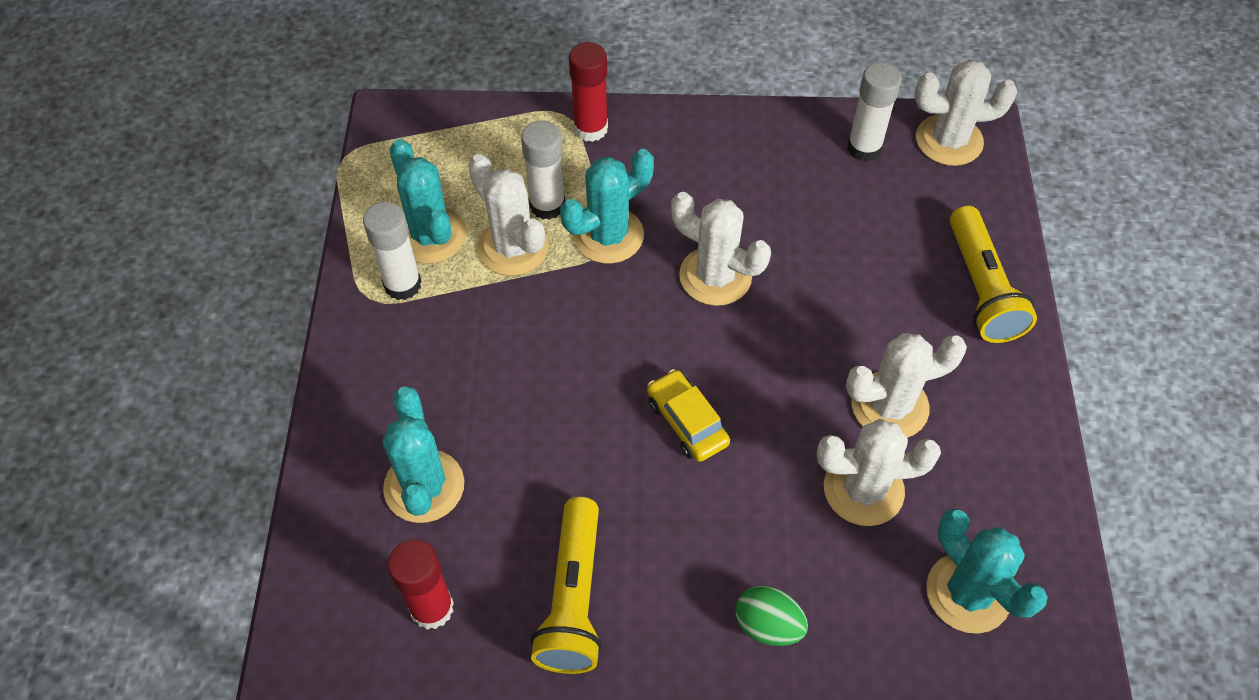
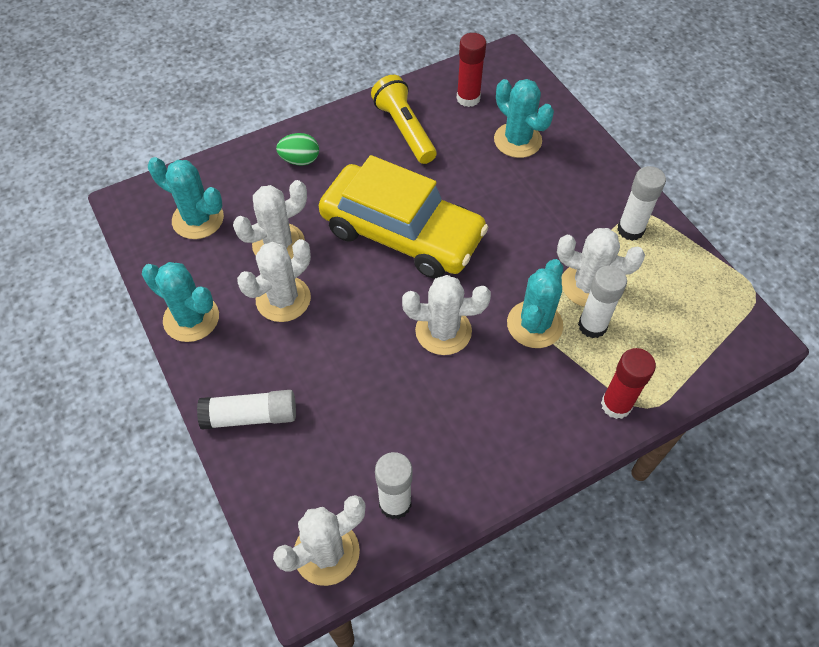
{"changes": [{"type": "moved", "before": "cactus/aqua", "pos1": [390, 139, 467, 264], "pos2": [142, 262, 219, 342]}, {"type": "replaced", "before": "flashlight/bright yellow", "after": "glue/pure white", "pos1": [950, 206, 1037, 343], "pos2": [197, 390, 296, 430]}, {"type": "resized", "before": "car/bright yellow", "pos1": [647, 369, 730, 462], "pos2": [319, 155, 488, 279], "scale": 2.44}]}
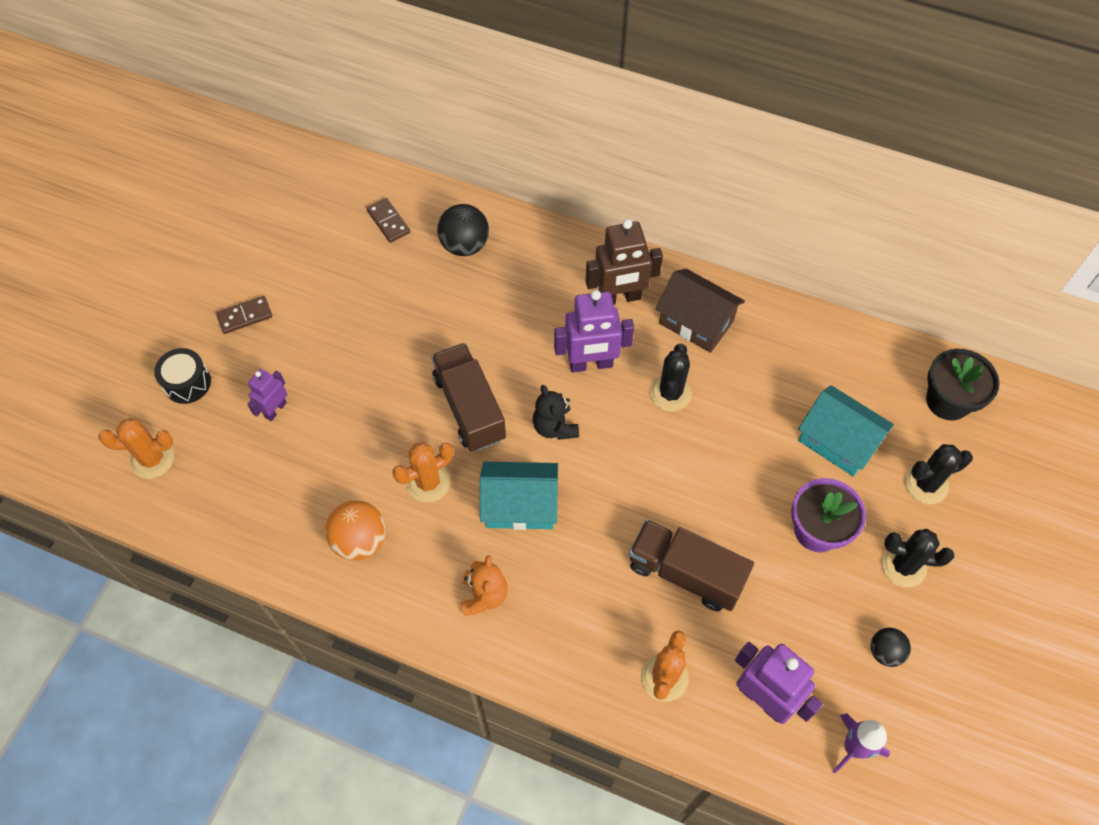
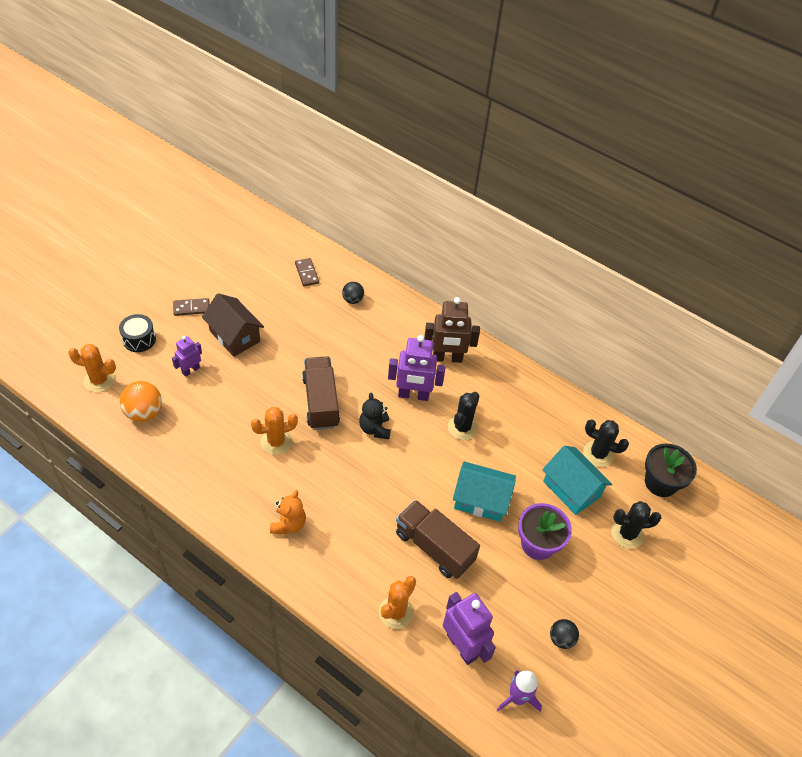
{"changes": [{"type": "moved", "before": "sphere/bright orange", "pos1": [325, 500, 386, 561], "pos2": [120, 381, 162, 422]}, {"type": "moved", "before": "toy house/aqua", "pos1": [480, 462, 558, 530], "pos2": [453, 461, 516, 522]}, {"type": "moved", "before": "toy house/dark brown", "pos1": [655, 269, 745, 353], "pos2": [202, 293, 264, 357]}, {"type": "moved", "before": "cactus/ebony", "pos1": [881, 529, 954, 588], "pos2": [583, 419, 629, 467]}, {"type": "resized", "before": "sphere/ebony", "pos1": [437, 204, 489, 256], "pos2": [342, 282, 364, 304], "scale": 0.62}]}
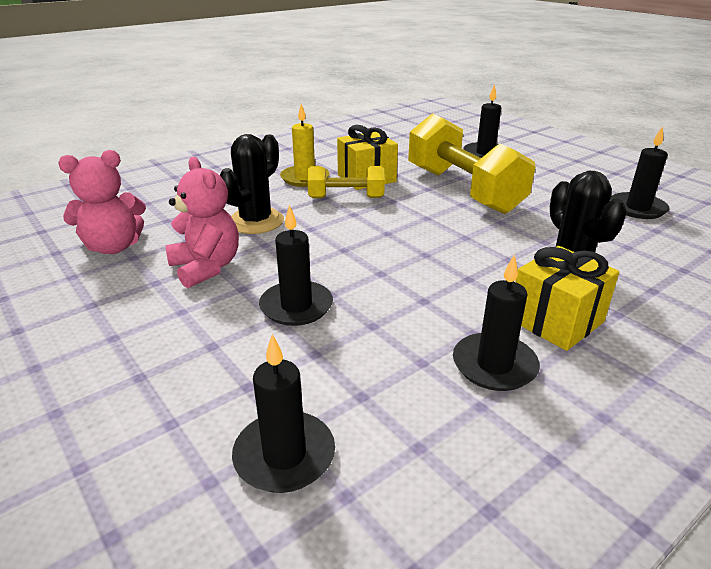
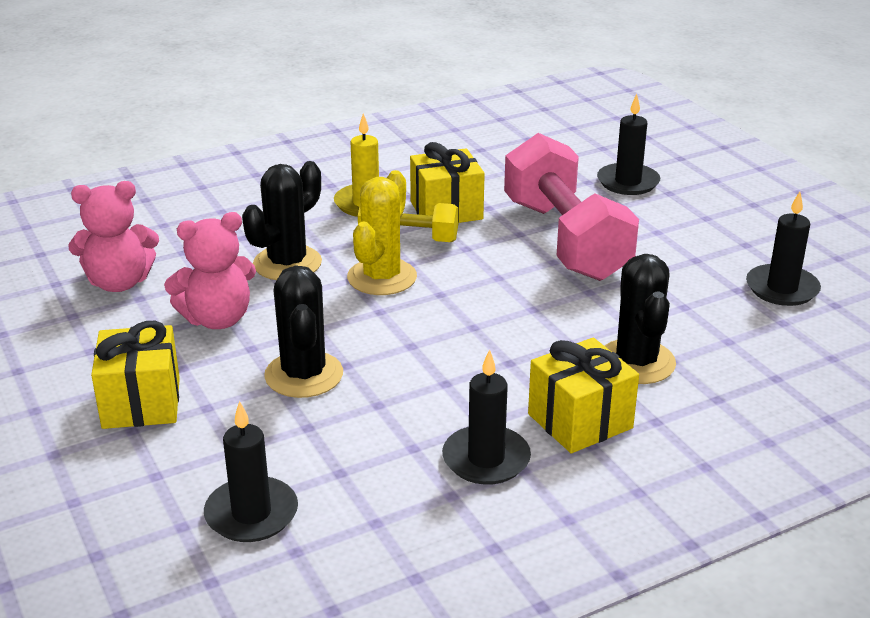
{"changes": [{"type": "added", "after": "present/bright yellow", "pos2": [91, 321, 180, 429]}, {"type": "added", "after": "cactus/bright yellow", "pos2": [347, 170, 417, 295]}, {"type": "replaced", "before": "candle/ebony", "after": "cactus/ebony", "pos1": [259, 205, 333, 326], "pos2": [264, 266, 343, 398]}, {"type": "recoloured", "before": "free weight/bright yellow", "after": "free weight/rose-pink", "pos1": [408, 113, 535, 214], "pos2": [504, 133, 639, 281]}, {"type": "turned", "before": "teddy/rose-pink", "pos1": [166, 157, 239, 288], "pos2": [164, 212, 256, 329], "turn": 90}]}
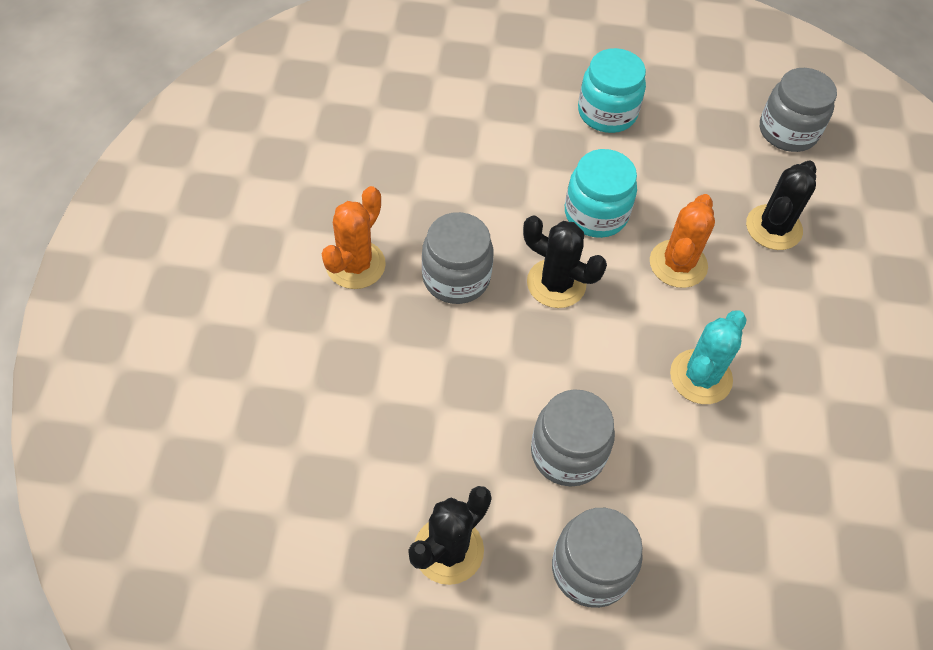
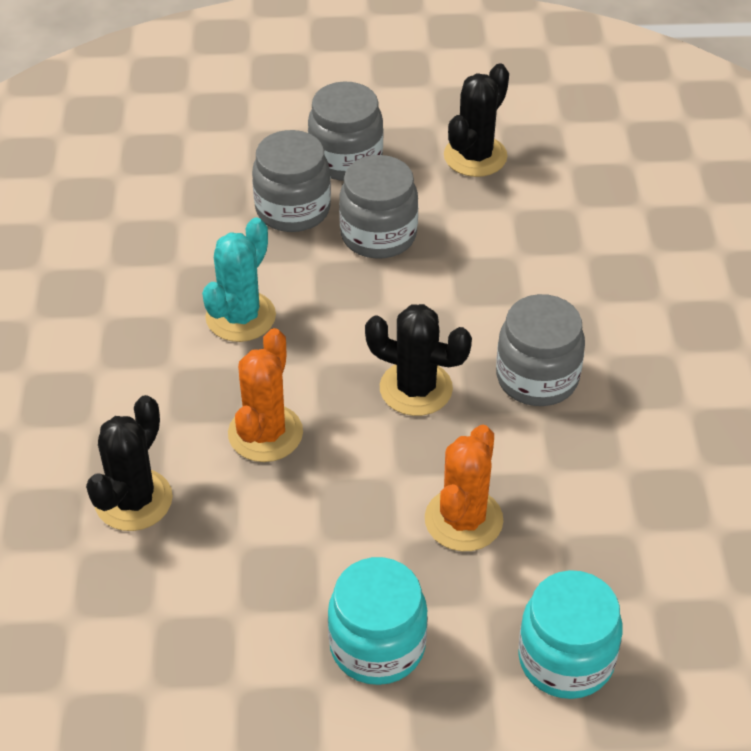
{"changes": [{"type": "moved", "before": "cactus/bright orange", "pos1": [322, 186, 386, 289], "pos2": [425, 425, 503, 551]}, {"type": "moved", "before": "jar/aqua", "pos1": [565, 149, 637, 238], "pos2": [518, 570, 623, 699]}, {"type": "moved", "before": "jar/ash-grey", "pos1": [760, 68, 837, 152], "pos2": [252, 130, 331, 232]}]}
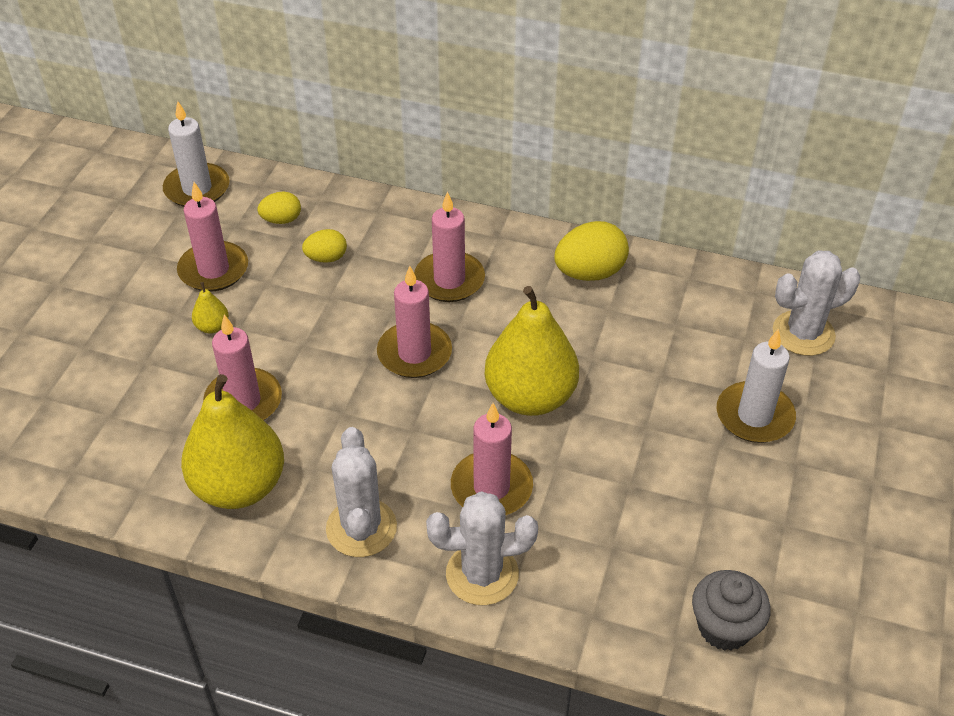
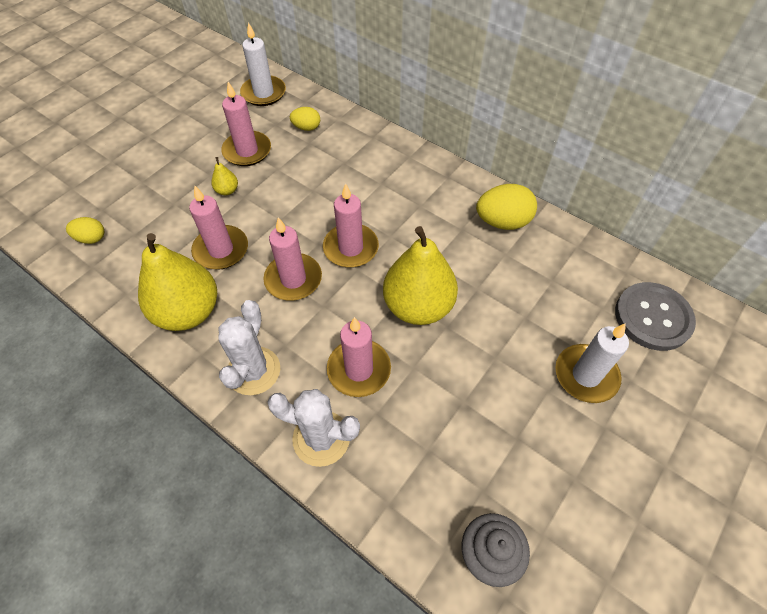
{"changes": [{"type": "moved", "before": "toy egg/bright yellow", "pos1": [302, 229, 347, 263], "pos2": [66, 217, 104, 244]}, {"type": "moved", "before": "candle/rose-pink", "pos1": [414, 191, 485, 302], "pos2": [263, 217, 322, 301]}, {"type": "replaced", "before": "cactus/pure white", "after": "button/ash-grey", "pos1": [773, 250, 860, 356], "pos2": [615, 282, 696, 351]}]}
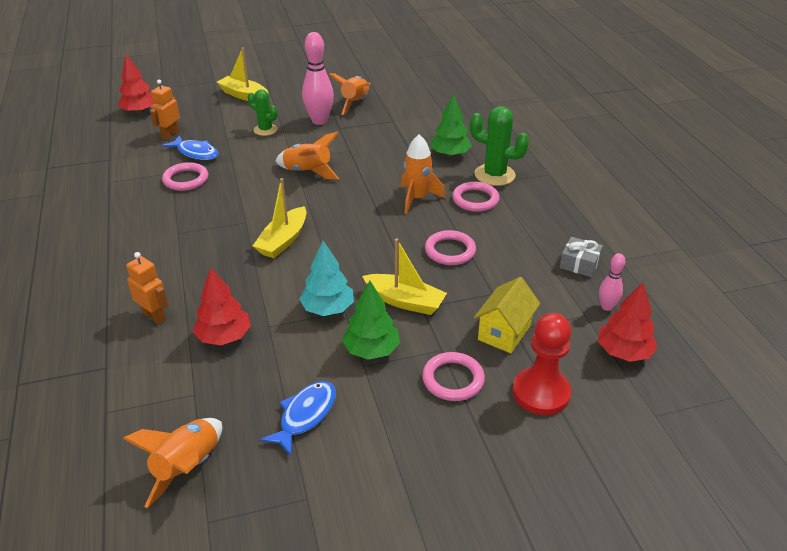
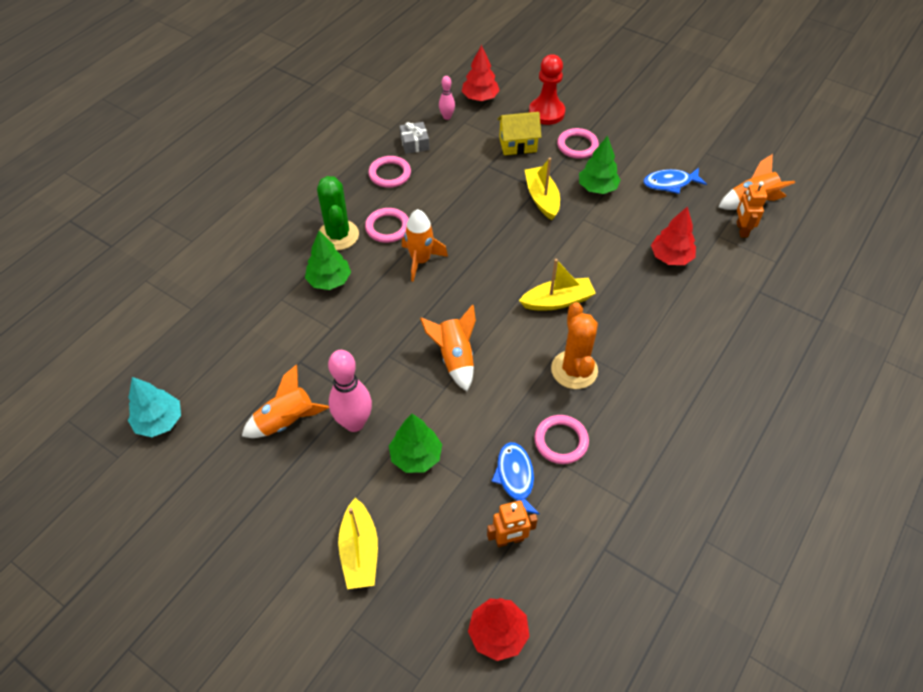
{"changes": [{"type": "added", "after": "cactus/bright orange", "pos2": [551, 302, 598, 389]}, {"type": "moved", "before": "robot/bright orange", "pos1": [126, 252, 168, 324], "pos2": [737, 181, 767, 237]}, {"type": "moved", "before": "toy tree/aqua", "pos1": [299, 241, 354, 316], "pos2": [128, 377, 181, 437]}, {"type": "moved", "before": "hoop/rose-pink", "pos1": [425, 230, 476, 265], "pos2": [368, 156, 411, 188]}, {"type": "replaced", "before": "cactus/emerald", "after": "toy tree/emerald", "pos1": [248, 89, 278, 136], "pos2": [389, 414, 442, 473]}]}
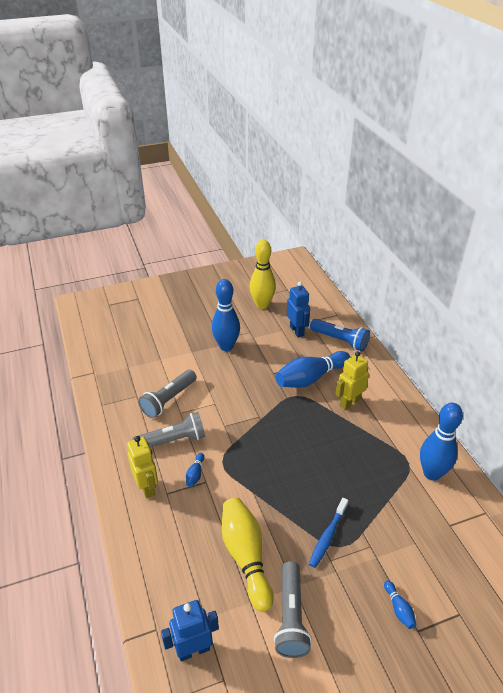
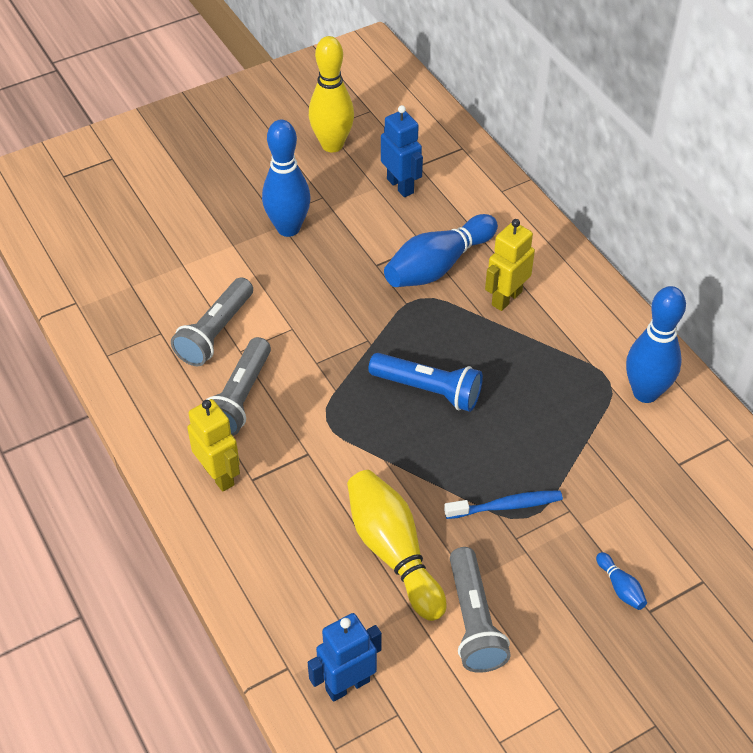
{"changes": [{"type": "removed", "before": "bowling pin/blue", "pos1": [186, 453, 204, 487]}, {"type": "moved", "before": "flashlight/blue", "pos1": [310, 319, 370, 351], "pos2": [368, 353, 483, 412]}, {"type": "turned", "before": "flashlight/ash-grey", "pos1": [132, 412, 205, 448], "pos2": [206, 337, 271, 436], "turn": 135}, {"type": "turned", "before": "dental brush/blue", "pos1": [309, 498, 348, 568], "pos2": [444, 490, 563, 519], "turn": -120}]}
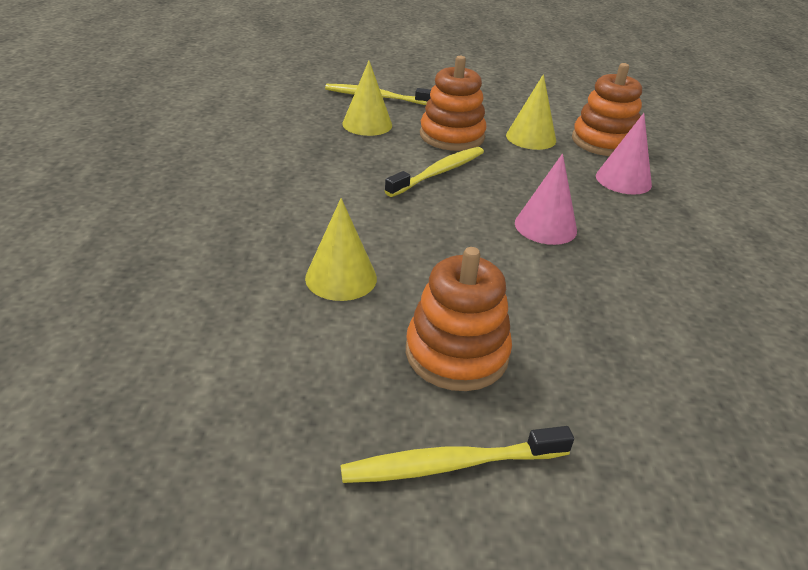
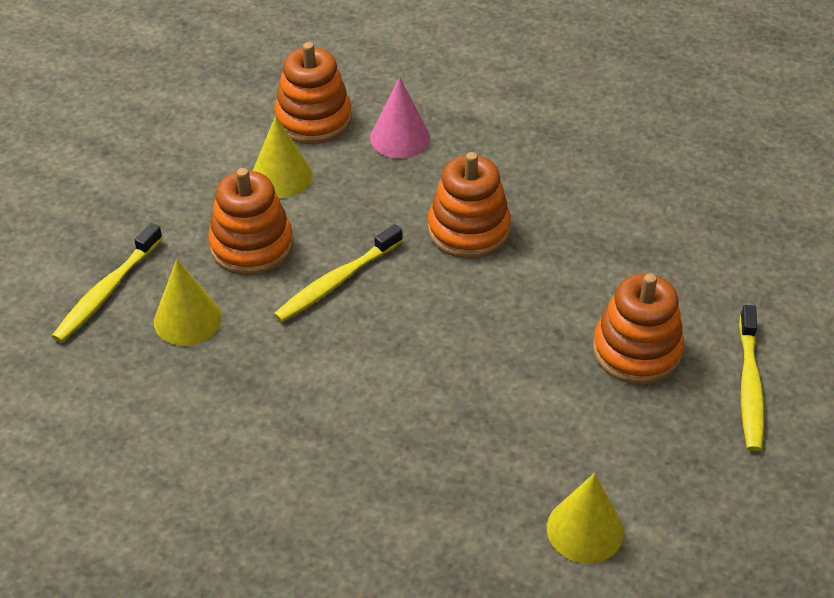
{"changes": [{"type": "moved", "before": "solid cone/bright yellow", "pos1": [305, 198, 377, 301], "pos2": [547, 473, 624, 564]}, {"type": "replaced", "before": "solid cone/rose-pink", "after": "ring stacker/bright orange", "pos1": [515, 154, 577, 245], "pos2": [428, 152, 511, 259]}, {"type": "turned", "before": "dental brush/bright yellow", "pos1": [385, 147, 484, 197], "pos2": [274, 224, 403, 322], "turn": -105}]}
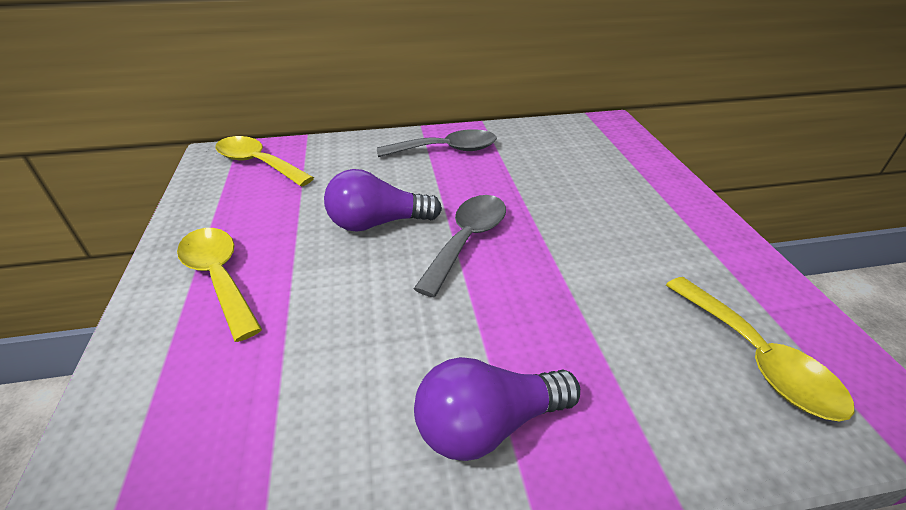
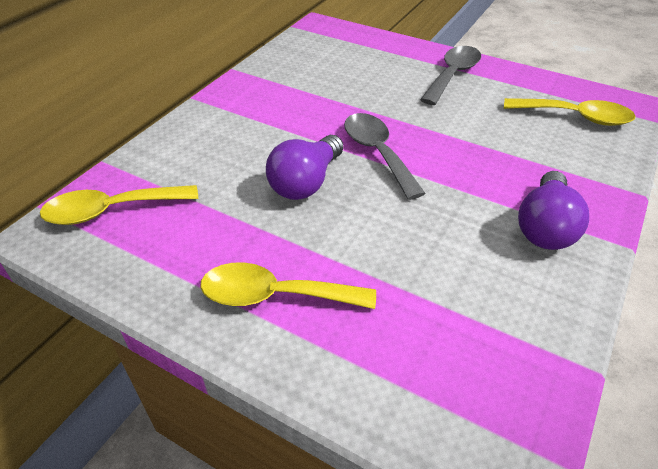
{"changes": [{"type": "moved", "before": "teaspoon/ash-grey", "pos1": [377, 129, 497, 157], "pos2": [420, 46, 481, 105]}]}
